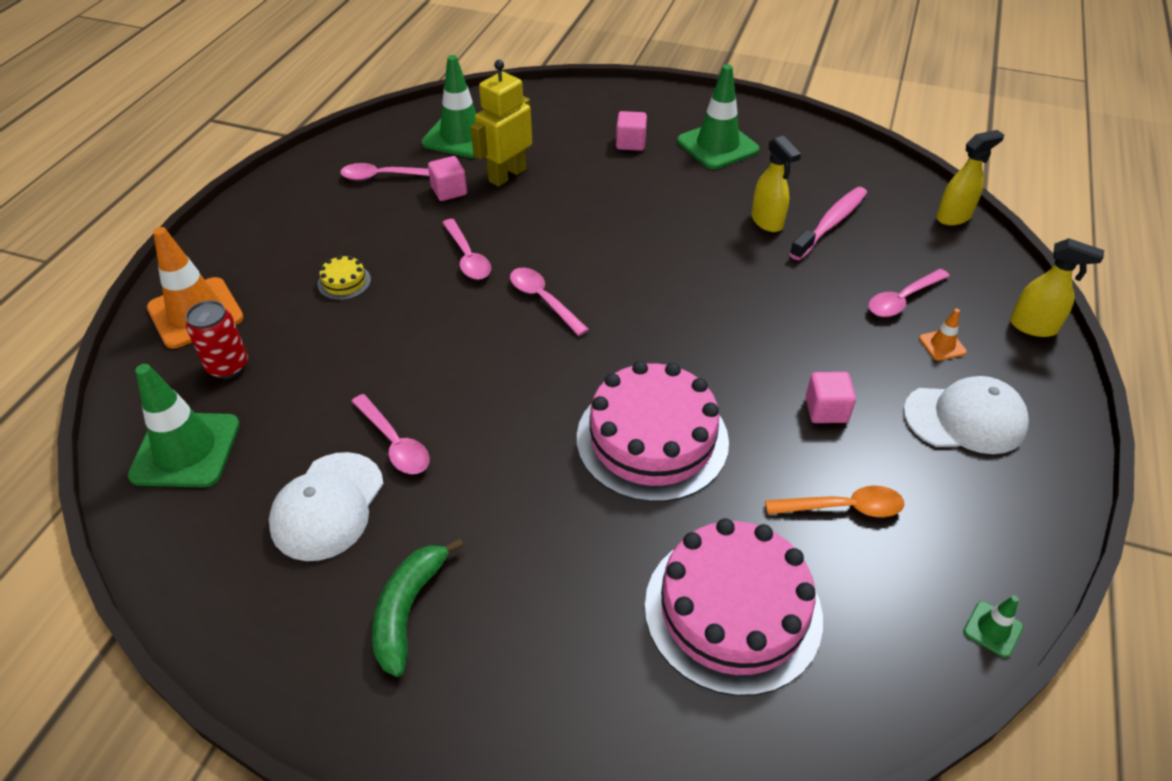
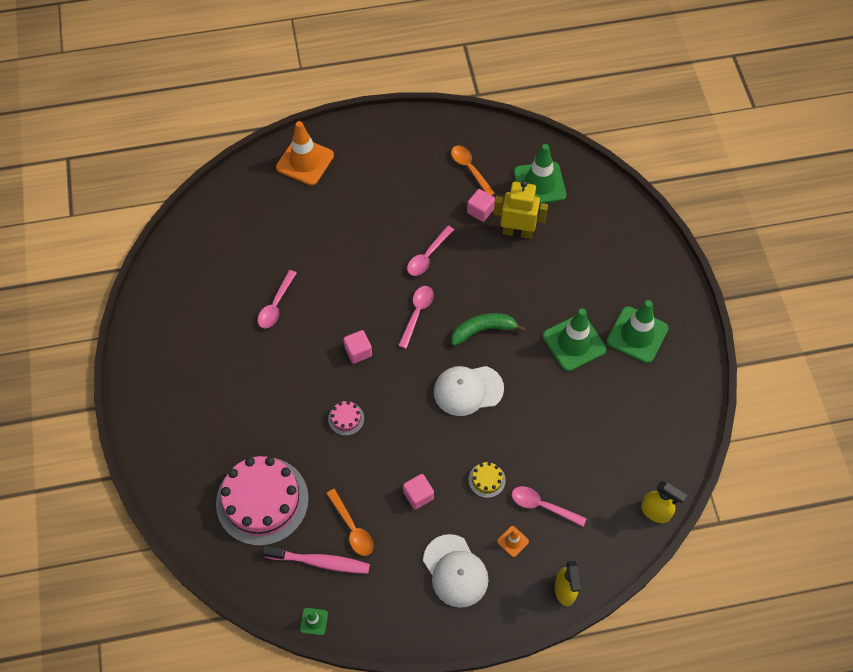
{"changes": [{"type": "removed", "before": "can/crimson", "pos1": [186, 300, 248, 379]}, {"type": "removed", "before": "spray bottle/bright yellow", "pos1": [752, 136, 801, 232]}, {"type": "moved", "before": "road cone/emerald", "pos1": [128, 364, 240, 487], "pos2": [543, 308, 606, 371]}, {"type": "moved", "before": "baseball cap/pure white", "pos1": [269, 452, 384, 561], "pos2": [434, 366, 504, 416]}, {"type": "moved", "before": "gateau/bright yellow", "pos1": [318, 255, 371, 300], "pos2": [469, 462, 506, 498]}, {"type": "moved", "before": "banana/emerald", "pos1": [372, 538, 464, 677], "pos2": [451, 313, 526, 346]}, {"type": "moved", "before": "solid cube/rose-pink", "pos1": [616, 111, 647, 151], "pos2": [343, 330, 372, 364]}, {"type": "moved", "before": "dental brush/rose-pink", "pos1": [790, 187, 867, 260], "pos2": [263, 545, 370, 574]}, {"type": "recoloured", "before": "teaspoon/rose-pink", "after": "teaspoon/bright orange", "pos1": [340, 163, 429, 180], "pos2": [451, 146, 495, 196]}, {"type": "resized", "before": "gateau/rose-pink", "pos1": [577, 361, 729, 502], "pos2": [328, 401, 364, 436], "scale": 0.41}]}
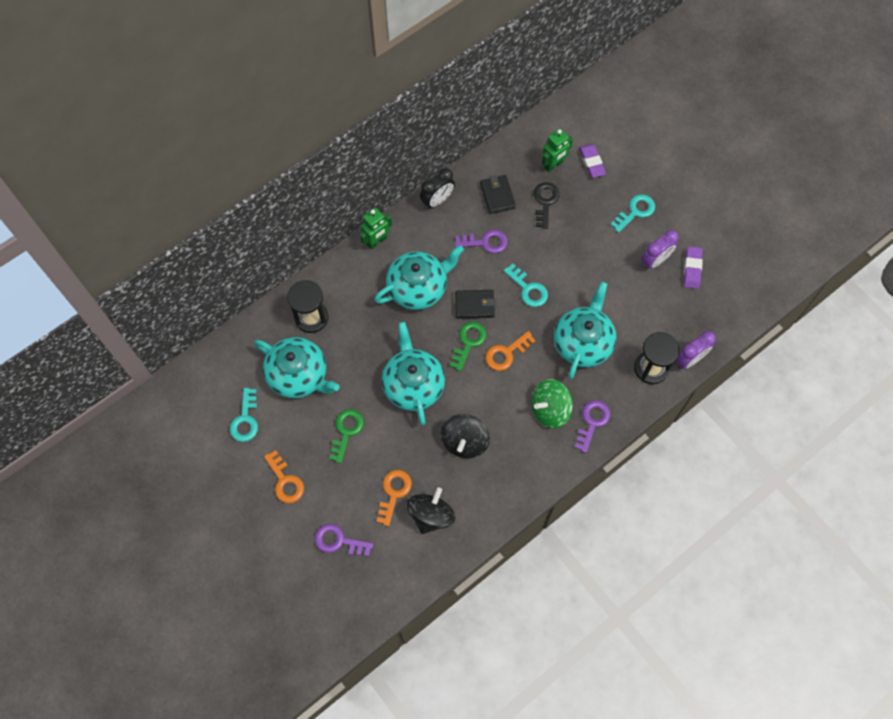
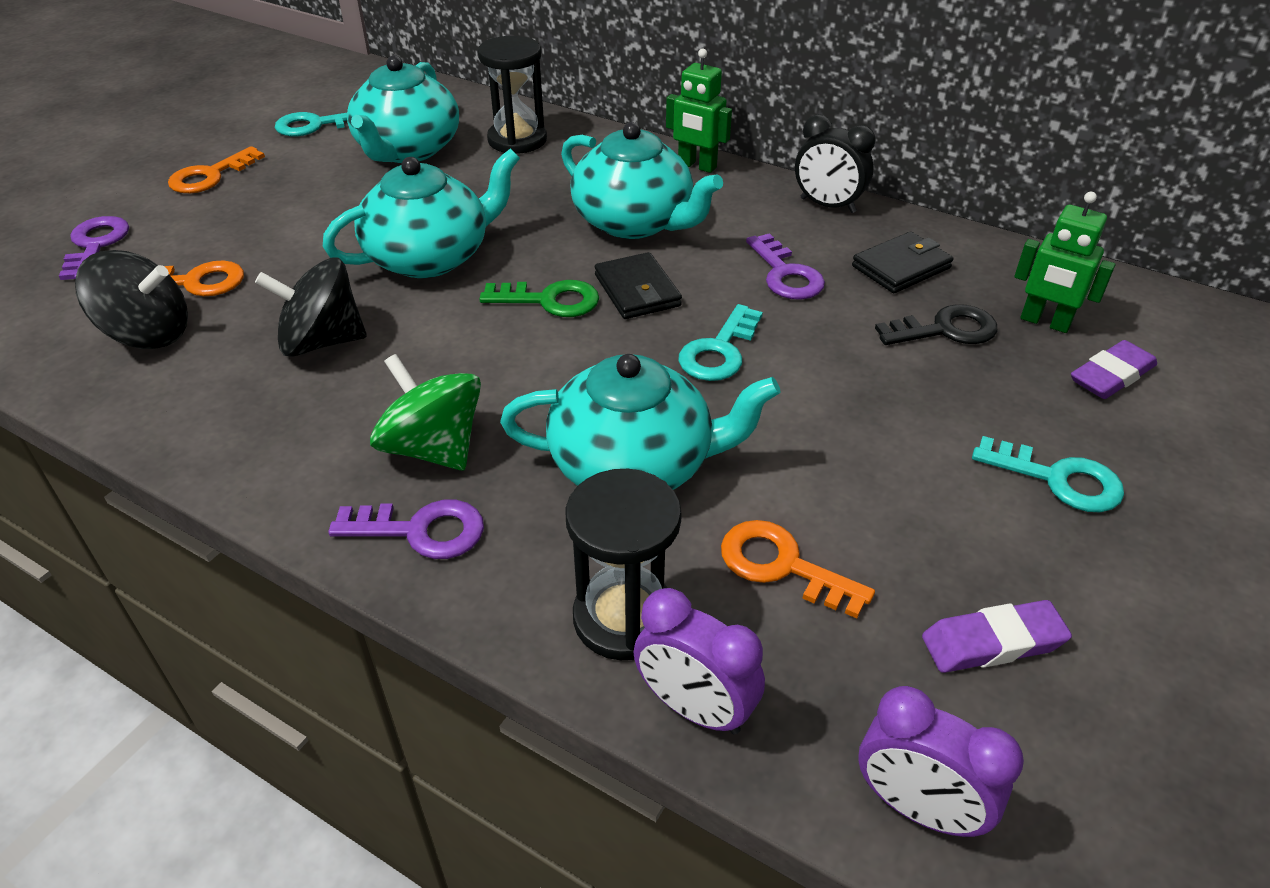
{"changes": [{"type": "removed", "before": "key/emerald", "pos1": [329, 409, 364, 463]}, {"type": "moved", "before": "key/bright orange", "pos1": [485, 331, 536, 371], "pos2": [721, 520, 875, 618]}, {"type": "moved", "before": "clock/royal purple", "pos1": [641, 230, 679, 270], "pos2": [859, 686, 1024, 837]}]}
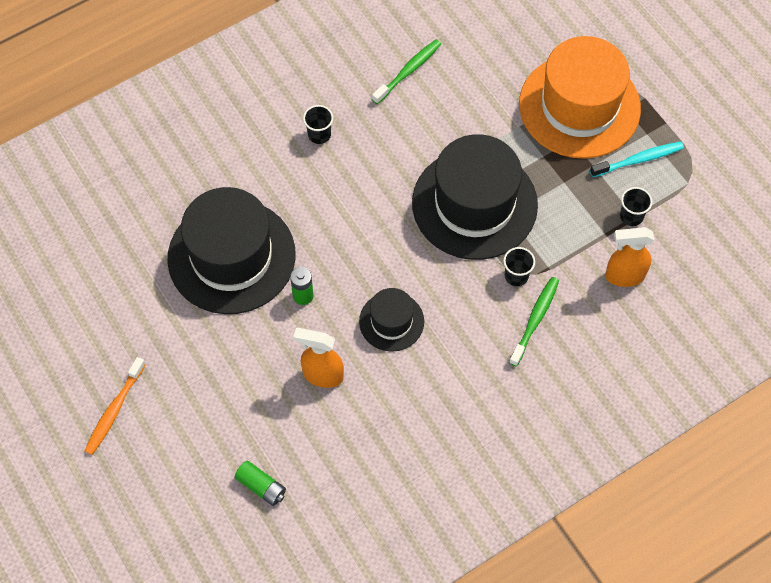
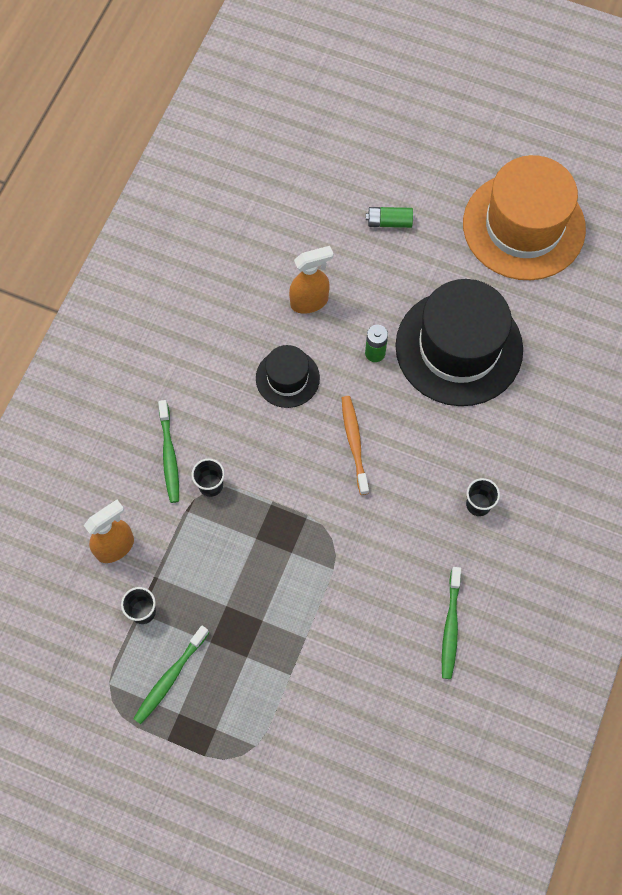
{"changes": [{"type": "removed", "before": "tall hat/ebony", "pos1": [412, 134, 538, 260]}, {"type": "moved", "before": "dental brush/bright orange", "pos1": [85, 357, 146, 455], "pos2": [342, 396, 369, 495]}, {"type": "moved", "before": "power cell/emerald", "pos1": [235, 461, 286, 506], "pos2": [366, 207, 413, 228]}, {"type": "moved", "before": "tall hat/bright orange", "pos1": [519, 36, 641, 159], "pos2": [463, 155, 586, 280]}, {"type": "recoloured", "before": "dental brush/aqua", "after": "dental brush/emerald", "pos1": [590, 142, 684, 177], "pos2": [133, 626, 209, 724]}]}
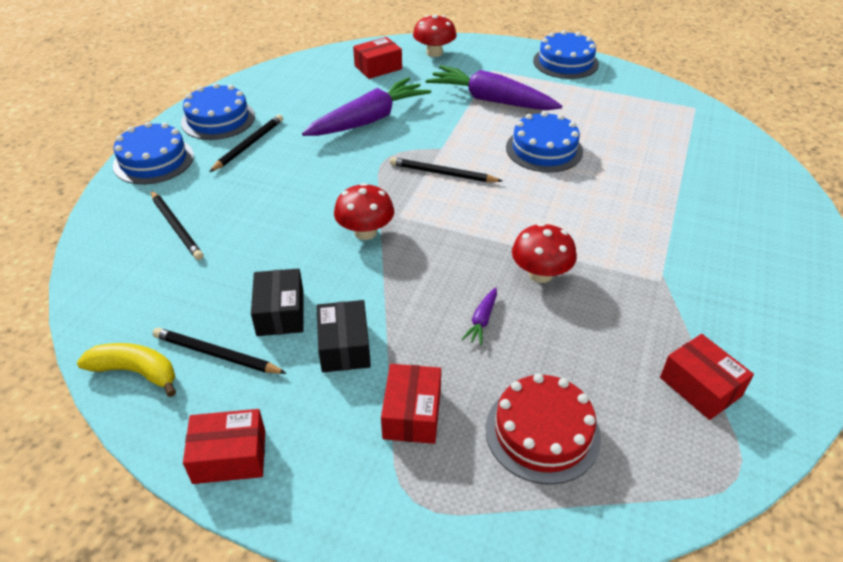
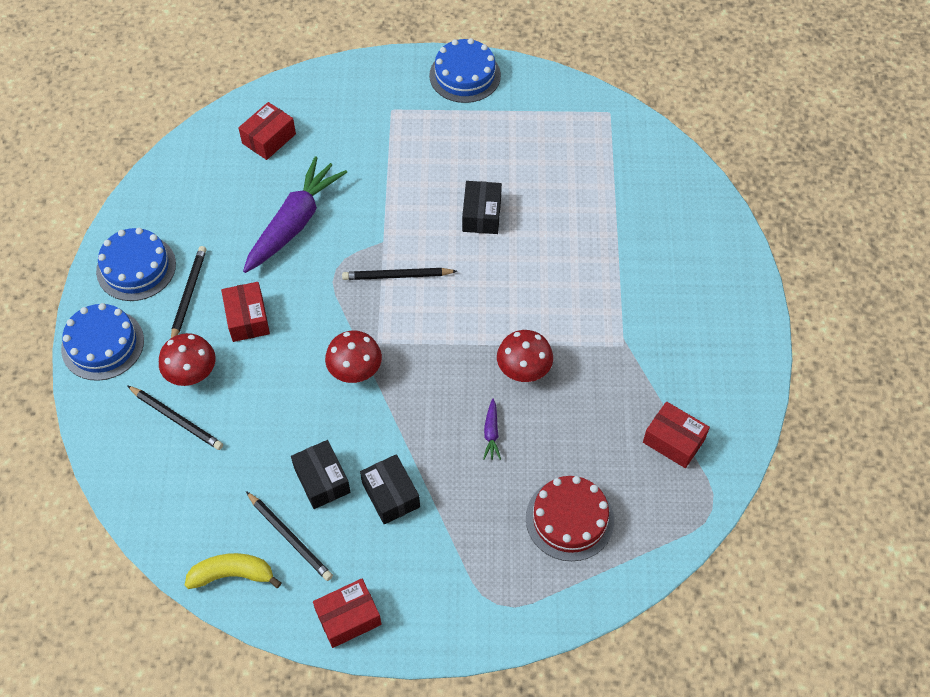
{"changes": [{"type": "removed", "before": "root vegetable/royal purple", "pos1": [426, 65, 562, 110]}, {"type": "moved", "before": "parcel/crimson", "pos1": [381, 364, 441, 444], "pos2": [221, 282, 270, 342]}, {"type": "moved", "before": "mushroom/crimson", "pos1": [413, 14, 457, 57], "pos2": [159, 333, 216, 386]}, {"type": "replaced", "before": "gateau/blue", "after": "parcel/ebony", "pos1": [506, 111, 583, 172], "pos2": [462, 181, 502, 234]}, {"type": "turned", "before": "pencil/ebony", "pos1": [153, 328, 287, 374], "pos2": [246, 491, 333, 581], "turn": -135}]}
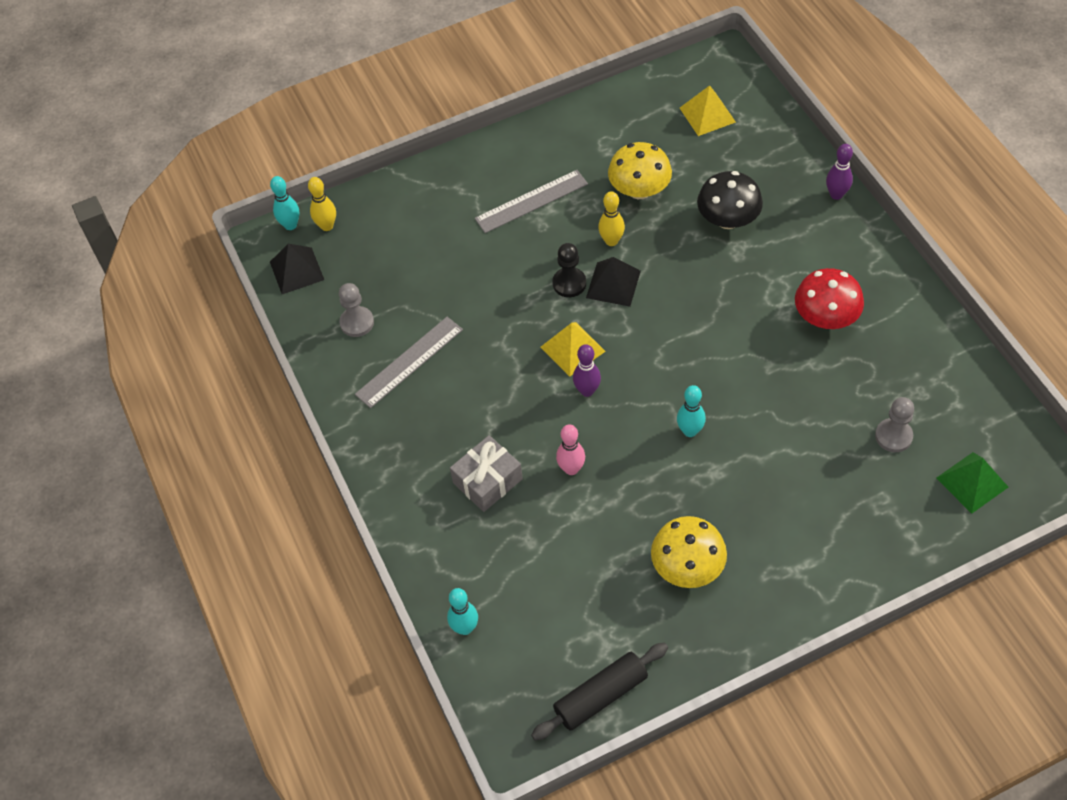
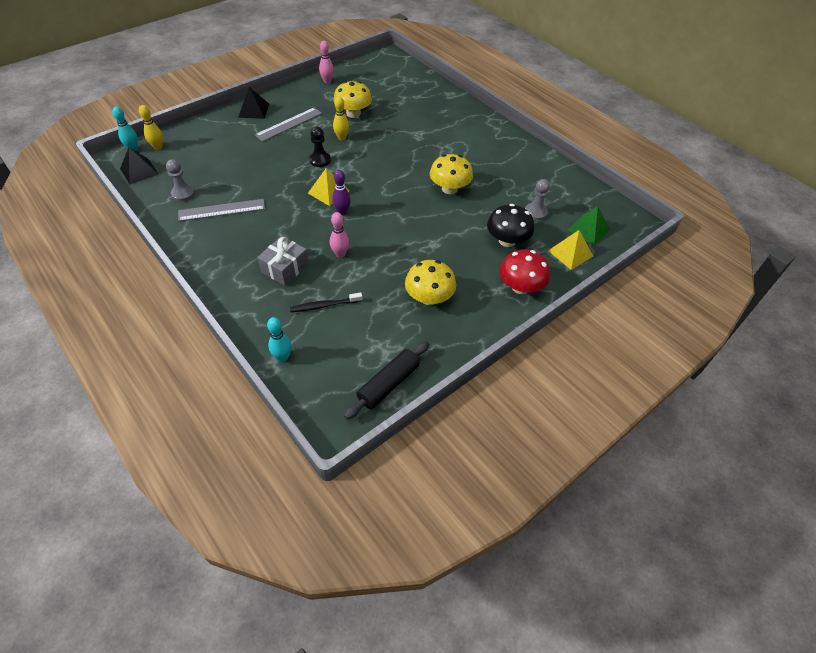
{"changes": [{"type": "removed", "before": "bowling pin/aqua", "pos1": [677, 385, 706, 437]}, {"type": "removed", "before": "bowling pin/royal purple", "pos1": [826, 144, 853, 200]}, {"type": "added", "after": "dental brush/ebony", "pos2": [290, 293, 363, 312]}, {"type": "added", "after": "bowling pin/rose-pink", "pos2": [319, 41, 334, 83]}, {"type": "added", "after": "mushroom/bright yellow", "pos2": [430, 154, 473, 194]}, {"type": "moved", "before": "pyramid/ebony", "pos1": [586, 257, 641, 307], "pos2": [238, 87, 269, 119]}, {"type": "moved", "before": "pyramid/bright yellow", "pos1": [680, 85, 736, 136], "pos2": [548, 230, 593, 270]}, {"type": "moved", "before": "mushroom/ebony", "pos1": [697, 171, 763, 229], "pos2": [487, 204, 534, 247]}, {"type": "moved", "before": "mushroom/crimson", "pos1": [795, 268, 864, 329], "pos2": [500, 249, 550, 294]}, {"type": "turned", "before": "straightedge/ash-grey", "pos1": [355, 317, 463, 408], "pos2": [178, 199, 265, 221], "turn": 45}]}
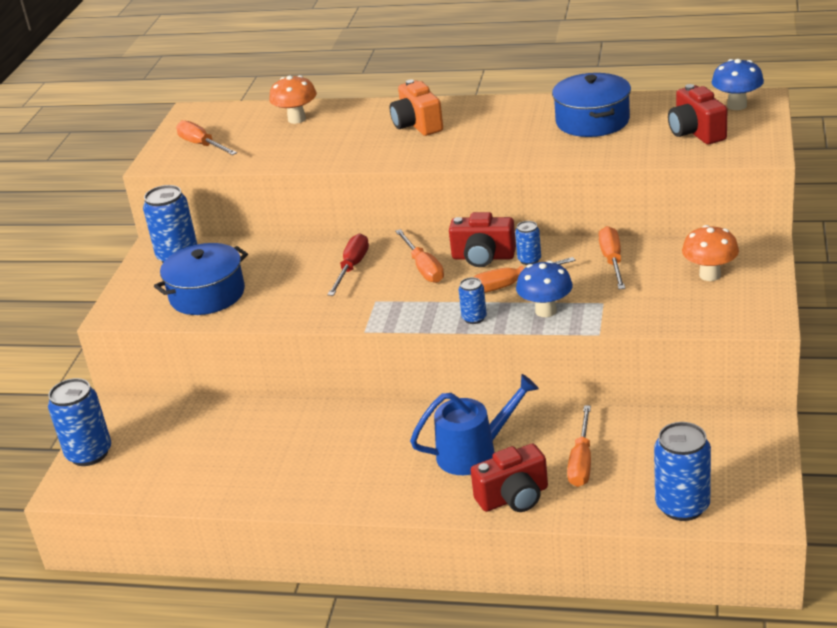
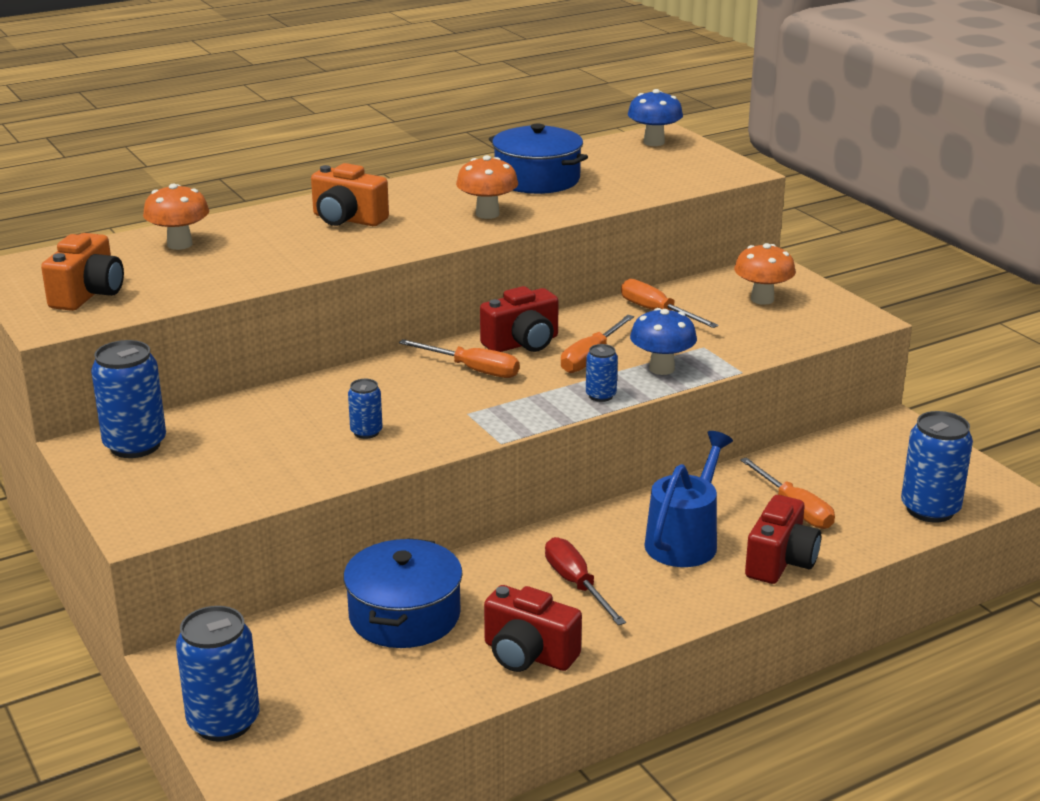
{"changes": [{"type": "added", "after": "mushroom/bright orange", "pos2": [456, 155, 518, 219]}, {"type": "moved", "before": "pot/blue", "pos1": [154, 243, 248, 315], "pos2": [343, 538, 463, 648]}, {"type": "moved", "before": "hand screwdriver/crimson", "pos1": [327, 234, 369, 296], "pos2": [545, 537, 626, 625]}, {"type": "moved", "before": "can/blue", "pos1": [515, 221, 541, 265], "pos2": [348, 379, 383, 439]}, {"type": "moved", "before": "camera/crimson", "pos1": [668, 84, 727, 144], "pos2": [484, 585, 582, 672]}, {"type": "replaced", "before": "hand screwdriver/bright orange", "after": "camera/bright orange", "pos1": [176, 120, 237, 155], "pos2": [41, 233, 124, 311]}]}
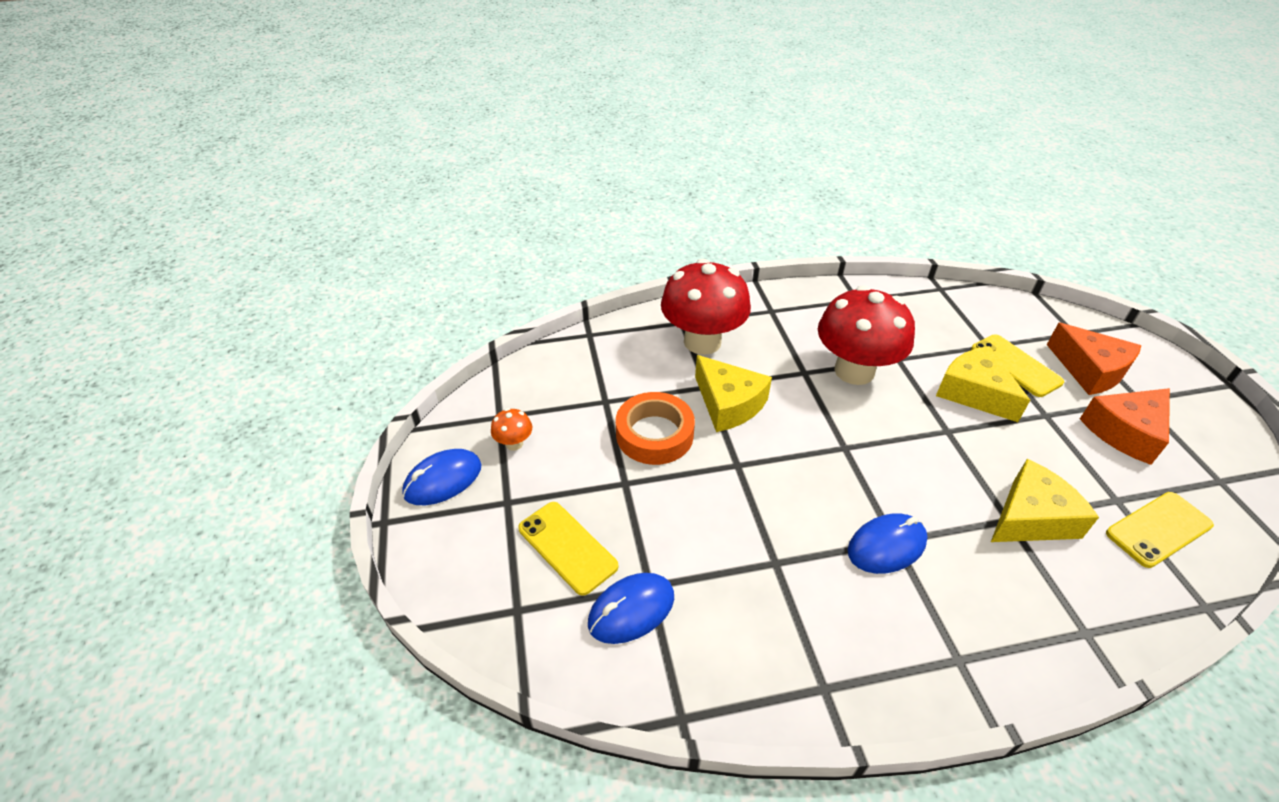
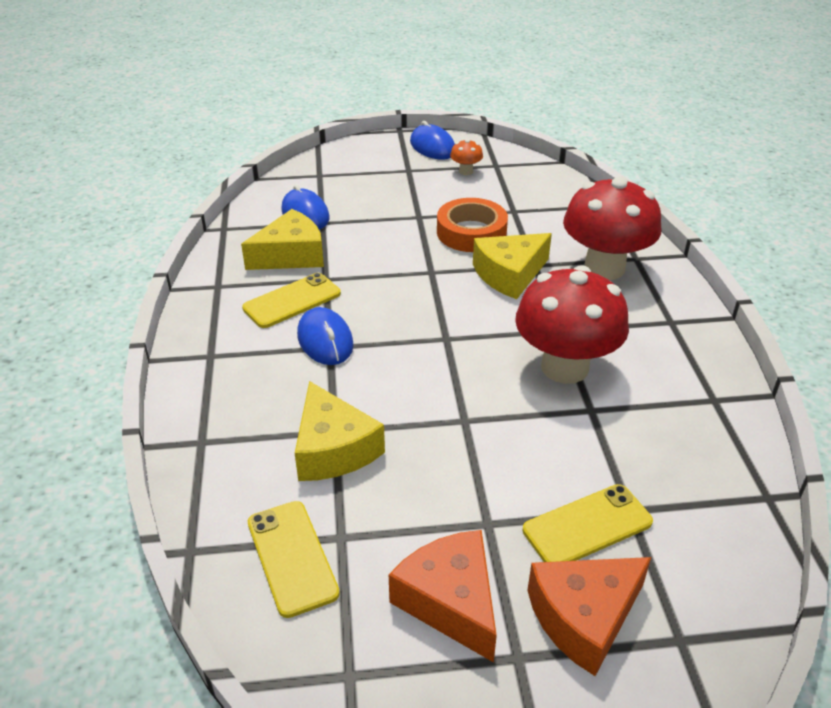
{"changes": [{"type": "moved", "before": "smartphone/bright yellow", "pos1": [518, 502, 618, 596], "pos2": [242, 273, 341, 328]}, {"type": "moved", "before": "cheese/bright yellow", "pos1": [936, 346, 1030, 422], "pos2": [241, 209, 324, 270]}]}
